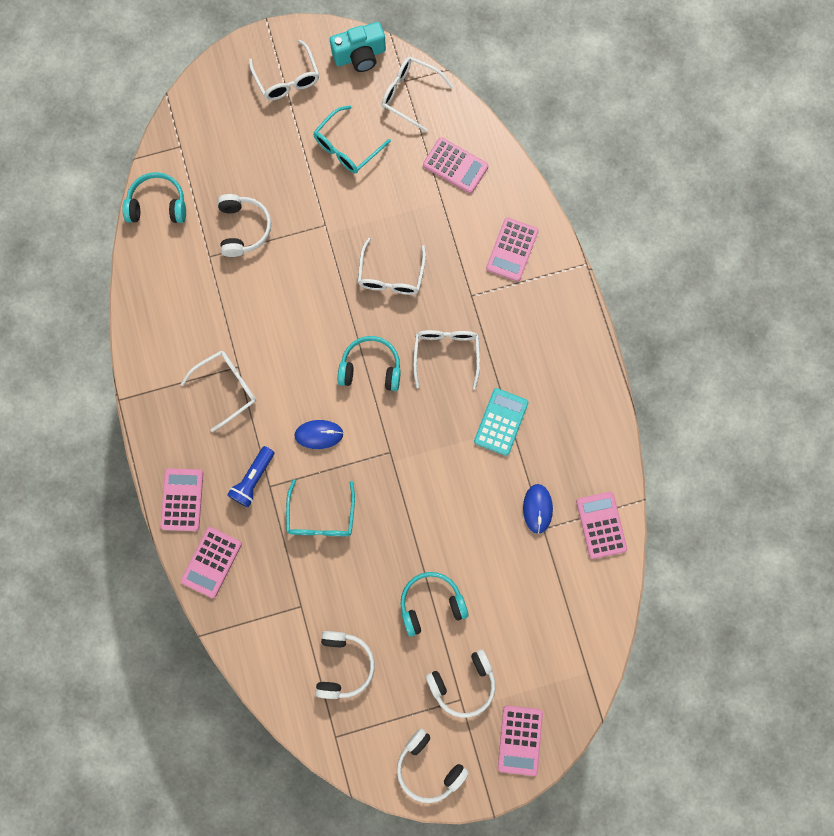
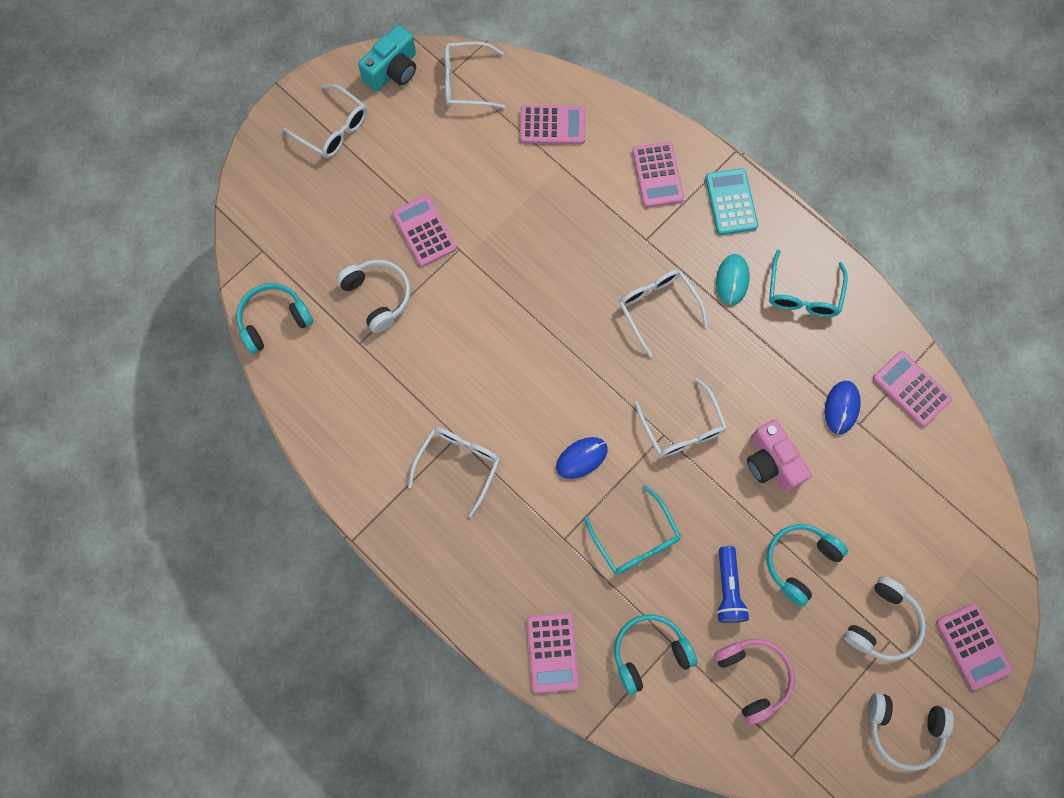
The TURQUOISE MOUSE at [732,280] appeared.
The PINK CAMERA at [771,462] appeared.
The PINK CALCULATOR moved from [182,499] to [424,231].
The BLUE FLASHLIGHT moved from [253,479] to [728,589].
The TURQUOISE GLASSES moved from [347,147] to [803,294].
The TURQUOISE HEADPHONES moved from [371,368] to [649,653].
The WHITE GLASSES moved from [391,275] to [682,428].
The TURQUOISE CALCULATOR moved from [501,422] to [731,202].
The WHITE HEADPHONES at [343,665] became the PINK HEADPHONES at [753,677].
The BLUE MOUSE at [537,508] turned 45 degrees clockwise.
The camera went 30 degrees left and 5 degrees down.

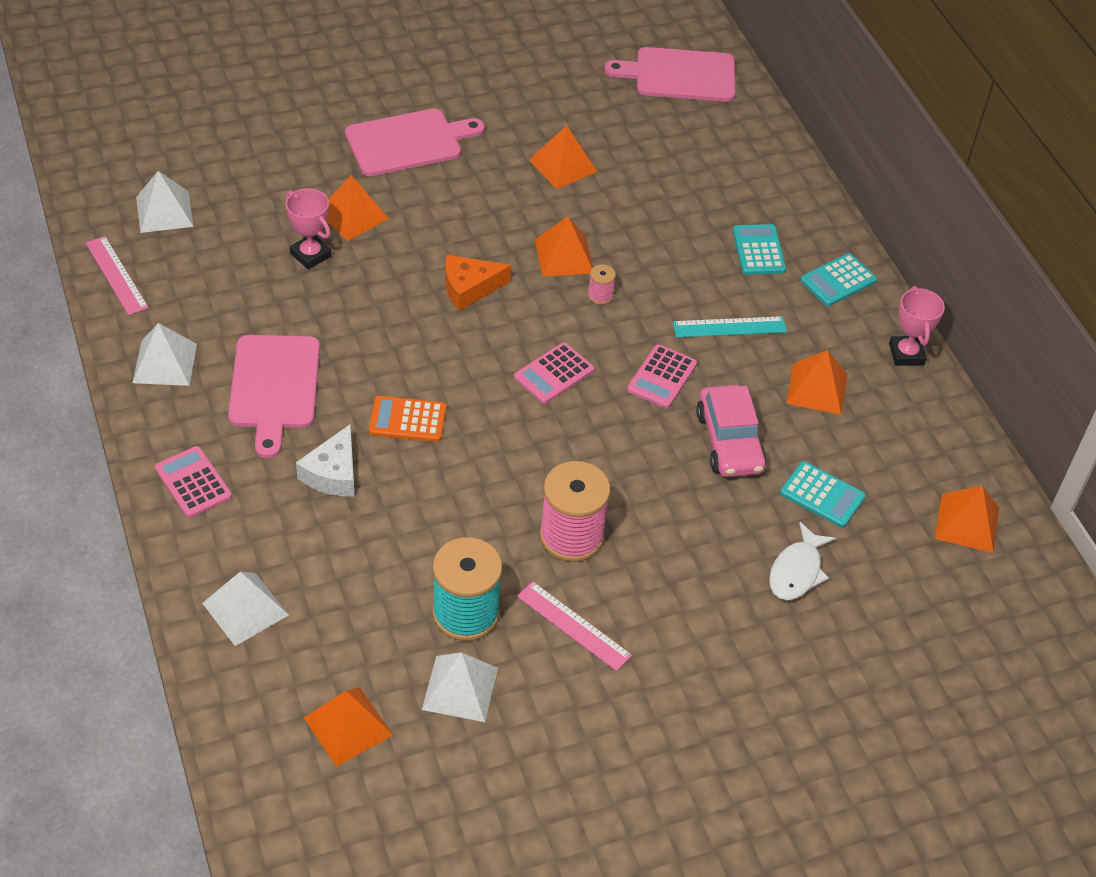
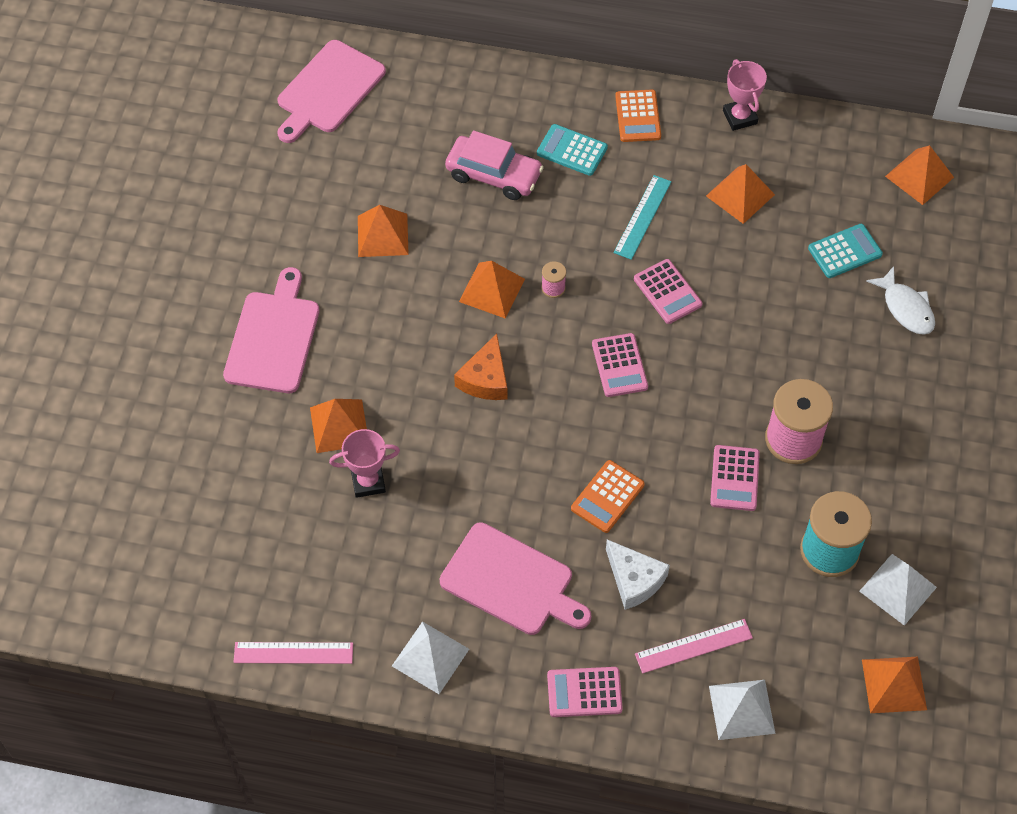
The WHITE PYRAMID at [164,211] disappeared.
The PINK CALCULATOR at [735,478] appeared.
The PINK RULER moved from [573,625] to [693,646].
The PINK CAR moved from [729,442] to [494,175].
The TURQUOISE CALCULATOR at [838,281] became the ORANGE CALCULATOR at [638,116].
The PINK TROPHY at [906,354] turned 45 degrees clockwise.
The camera went 55 degrees left and 10 degrees up.

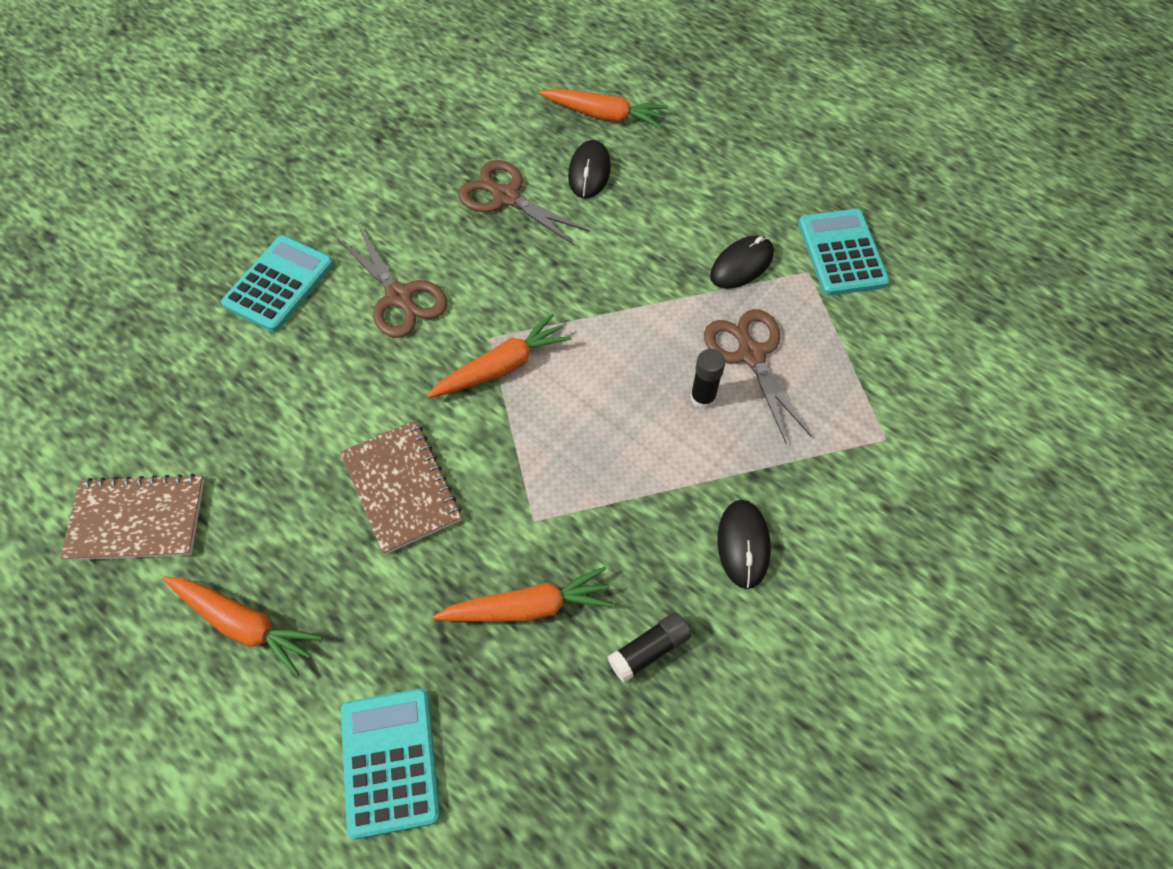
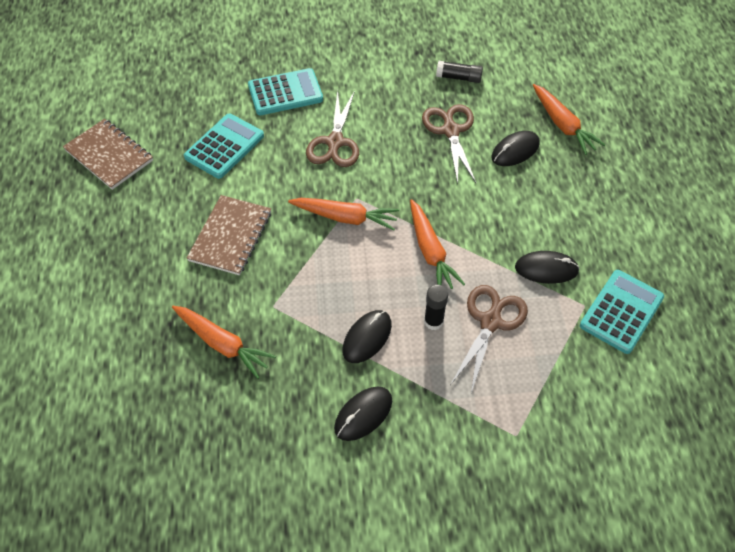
The BLACK MOUSE at [367,337] appeared.
The ORANGE CARROT moved from [244,624] to [430,251].
The TURQUOISE CALCULATOR moved from [389,762] to [224,146].
The BLACK GLUE STICK moved from [649,650] to [458,77].
The camera went 45 degrees right and 5 degrees down.

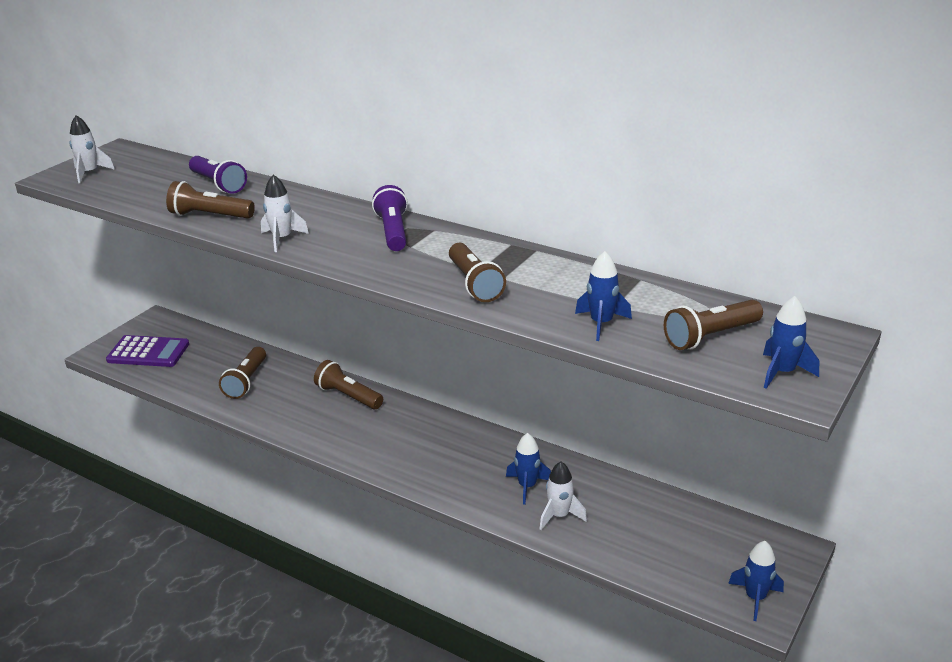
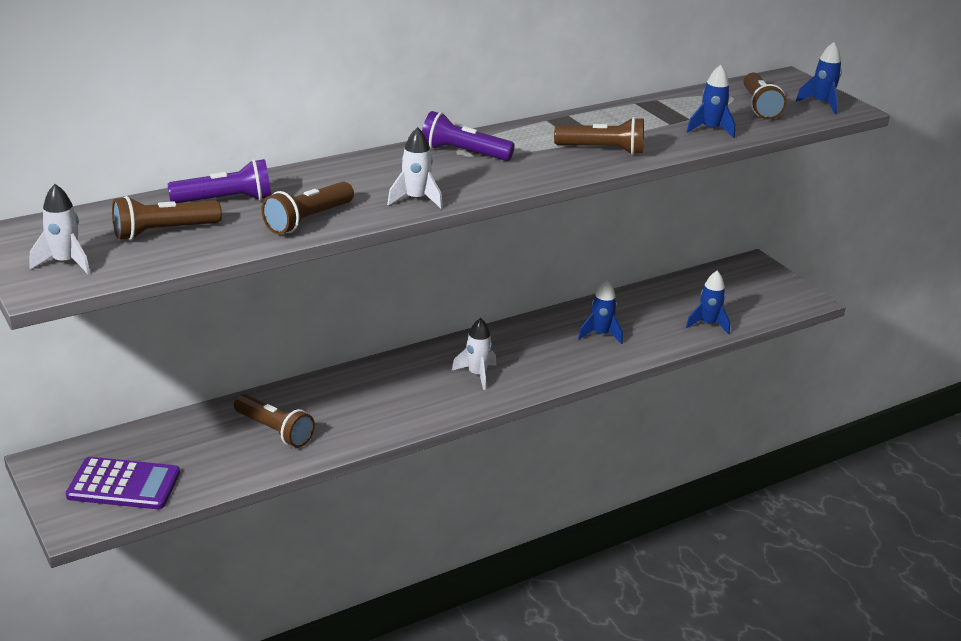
The BROWN FLASHLIGHT moved from [348,396] to [163,232].
The WHITE ROCKET moved from [559,516] to [477,374].
The BLUE ROCKET moved from [755,598] to [708,324].
The PURPLE CALCULATOR at [148,352] turned 60 degrees clockwise.
The camera went 65 degrees left and 0 degrees up.

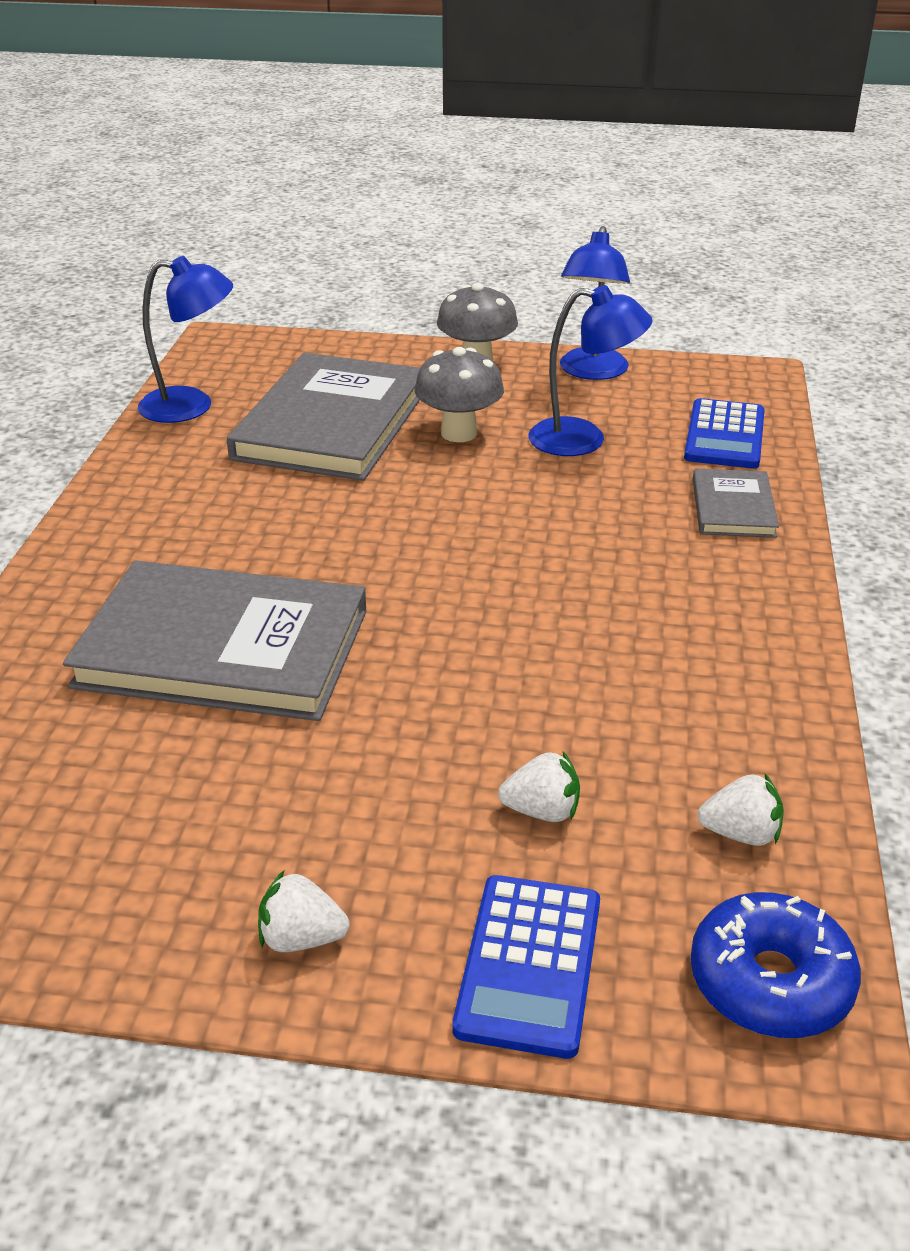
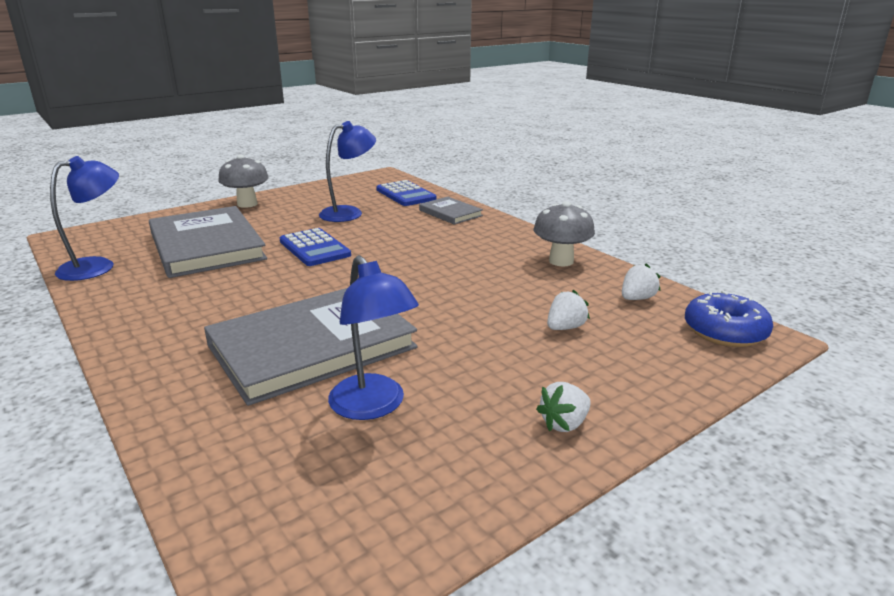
The GREY MUSHROOM moved from [459,433] to [561,261].
The BLUE CALCULATOR moved from [529,965] to [315,248].
The BLUE LAMP moved from [591,372] to [373,406].
The camera went 45 degrees left and 10 degrees down.

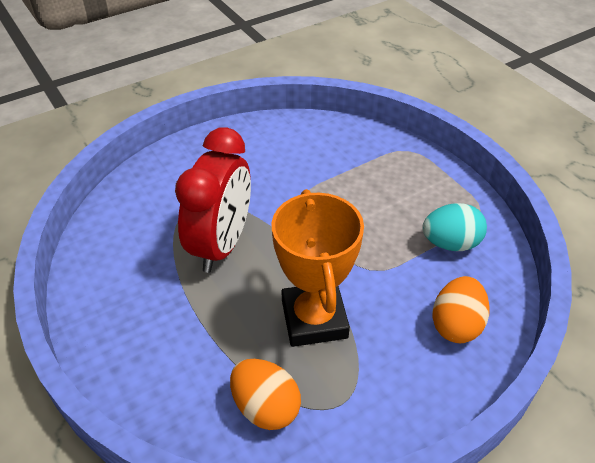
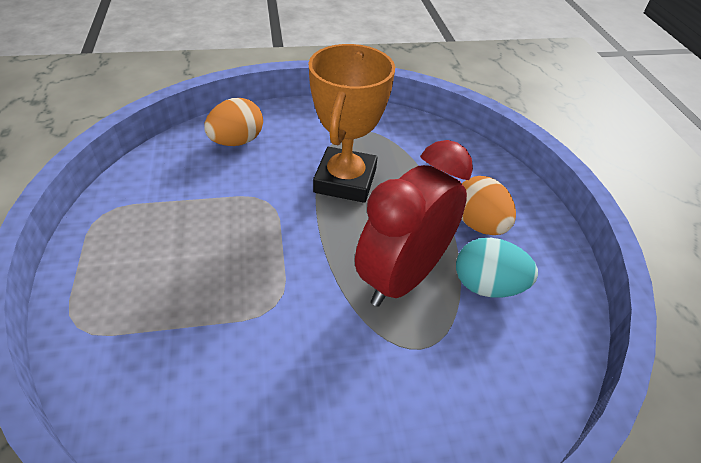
The ORANGE EGG moved from [265,407] to [478,224].
The TURQUOISE EGG moved from [450,243] to [487,286].
The camera went 160 degrees left and 0 degrees up.

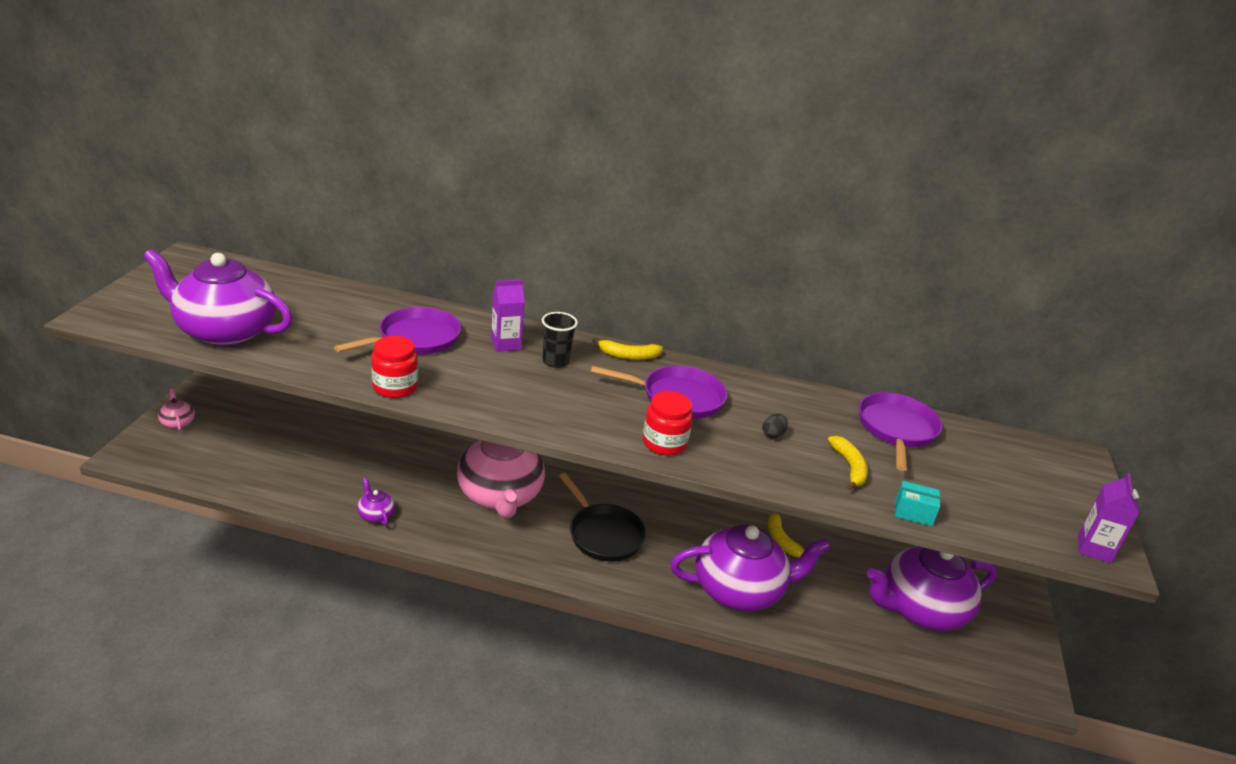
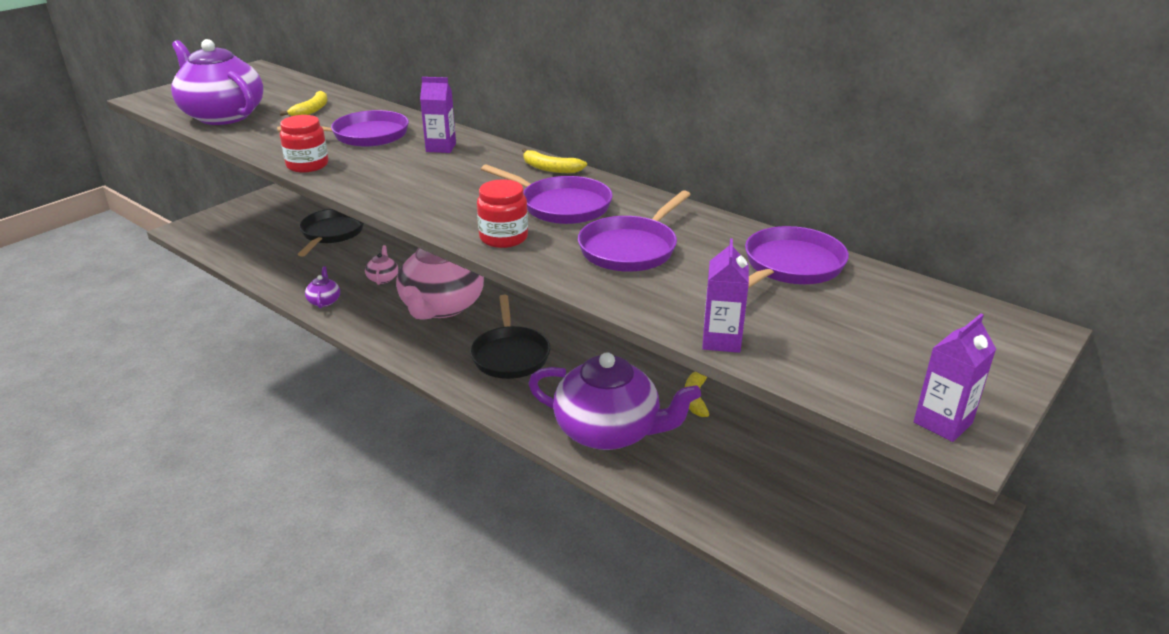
The BLACK CUP at [555,361] disappeared.
The PURPLE TEAPOT at [920,609] disappeared.
The BLACK PAN at [331,233] appeared.
The PINK TEAPOT moved from [178,422] to [383,278].
The YELLOW BANANA moved from [849,467] to [311,110].
The BLACK EGG at [773,435] was replaced by the PURPLE PAN at [631,248].
The TURQUOISE BOX at [913,513] was replaced by the PURPLE CARTON at [721,341].
The camera went 30 degrees right and 0 degrees up.

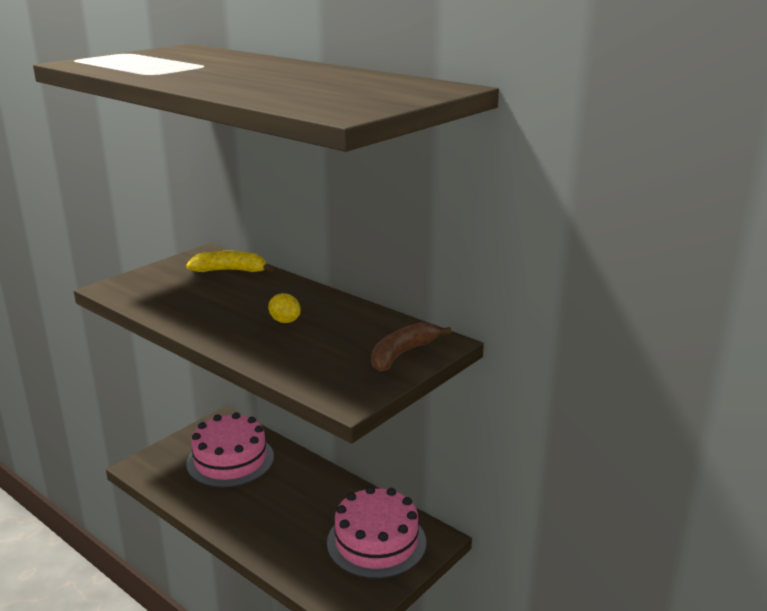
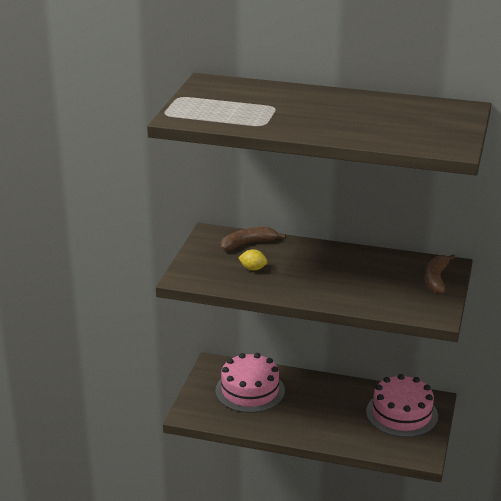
The YELLOW LEMON moved from [285,321] to [253,268].
The YELLOW BANANA at [230,271] became the BROWN BANANA at [248,244].
The camera went 25 degrees left and 5 degrees up.

